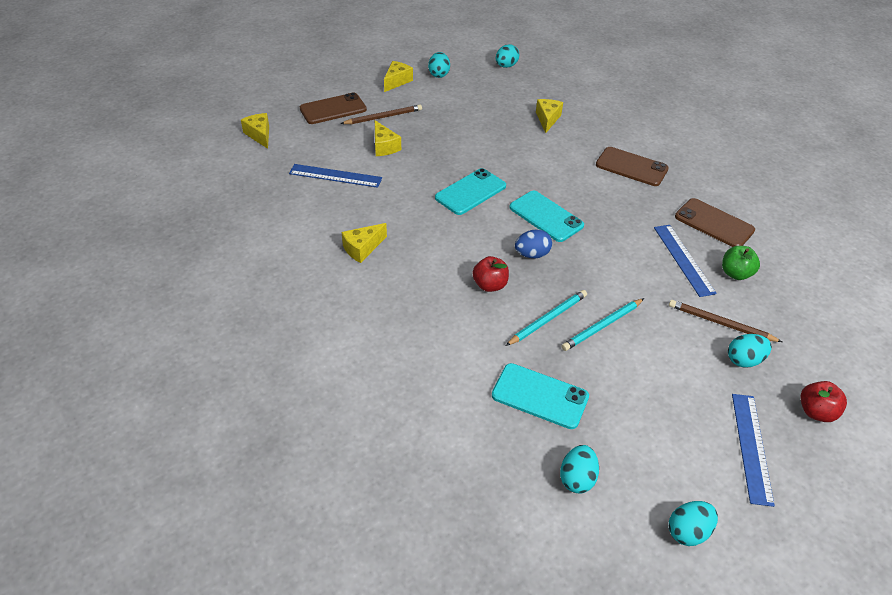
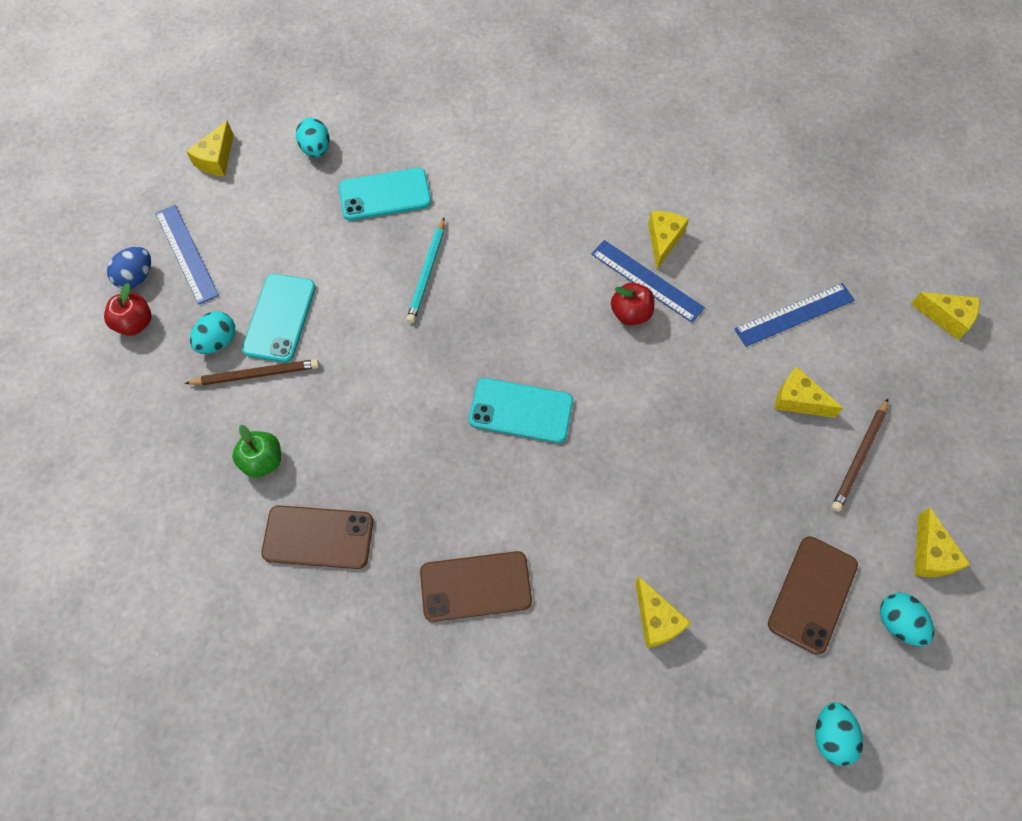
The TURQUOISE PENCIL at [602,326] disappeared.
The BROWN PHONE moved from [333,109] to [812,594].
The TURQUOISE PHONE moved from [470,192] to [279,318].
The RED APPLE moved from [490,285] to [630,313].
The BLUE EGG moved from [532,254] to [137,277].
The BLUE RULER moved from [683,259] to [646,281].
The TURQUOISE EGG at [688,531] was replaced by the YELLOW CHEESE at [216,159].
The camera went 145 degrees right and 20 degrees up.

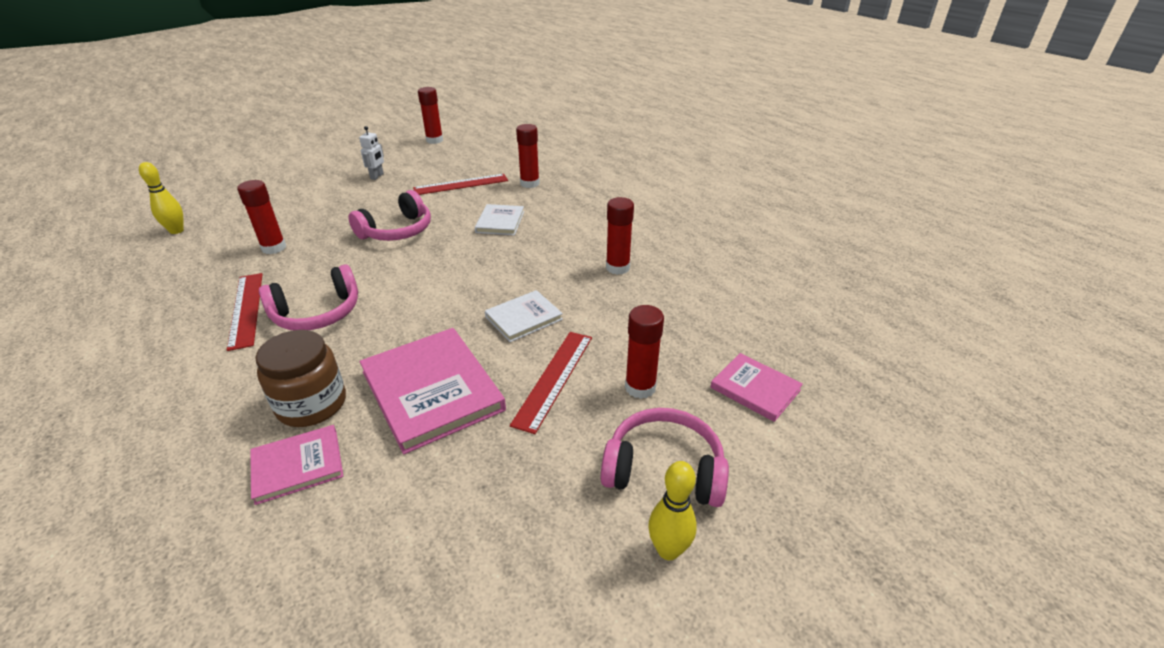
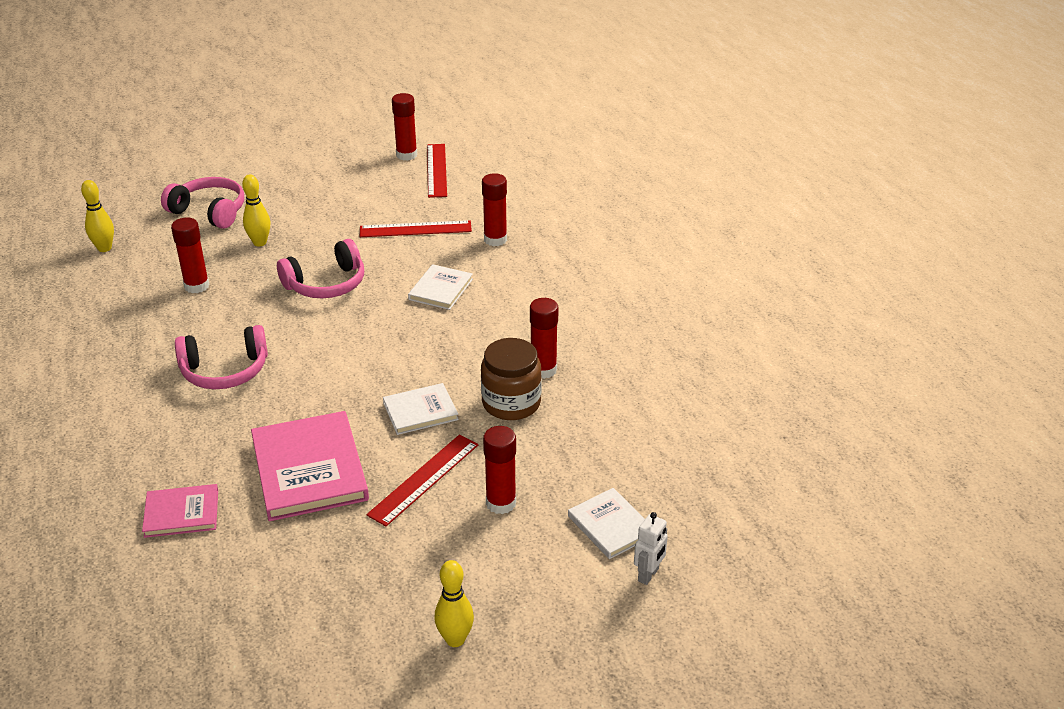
The YELLOW BOWLING PIN at [260,242] appeared.
The RED RULER moved from [246,309] to [436,170].
The BROWN JAR moved from [312,404] to [511,403].
The WHITE ROBOT moved from [377,176] to [648,575].
The PINK HEADPHONES moved from [664,469] to [209,212].
The PINK BOOK at [755,389] became the WHITE BOOK at [611,526].
The camera went 15 degrees right and 0 degrees up.

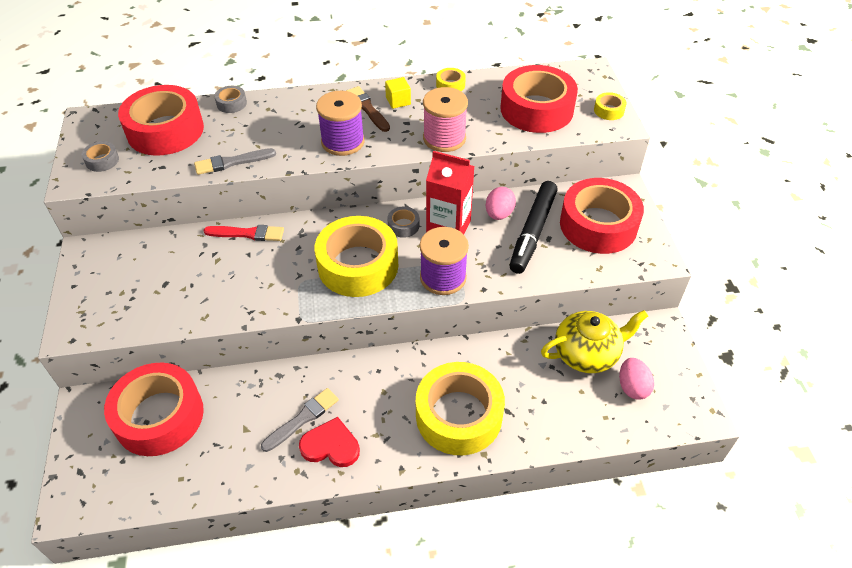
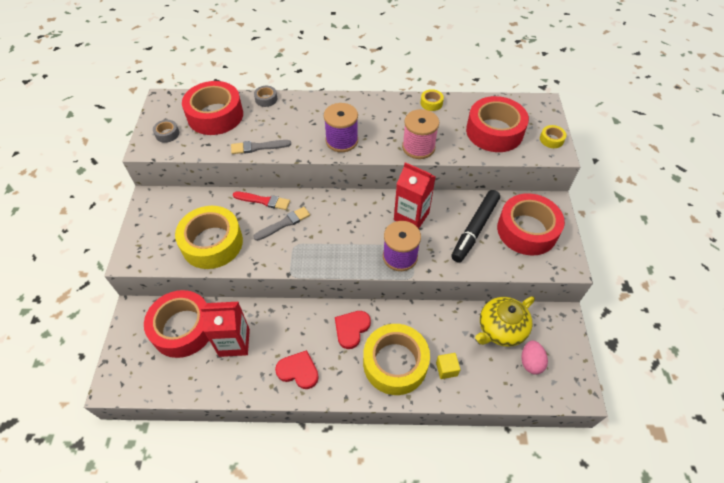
The BROWN BRUSH at [367,108] disappeared.
The GREY TAPE at [403,226] disappeared.
The PINK EGG at [499,214] disappeared.
The RED CARTON at [234,342] appeared.
The RED HEART at [351,329] appeared.
The GREY BRUSH moved from [302,419] to [284,223].
The YELLOW TAPE moved from [358,265] to [212,243].
The YELLOW CUBE moved from [398,101] to [446,369].
The YELLOW TEAPOT at [587,354] turned 150 degrees clockwise.
The camera went 10 degrees right and 5 degrees up.

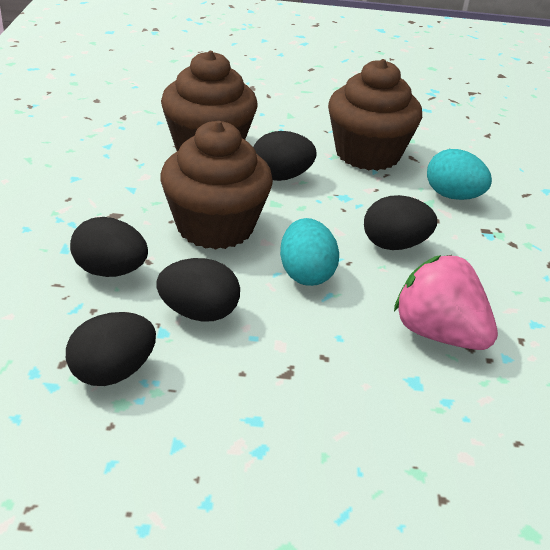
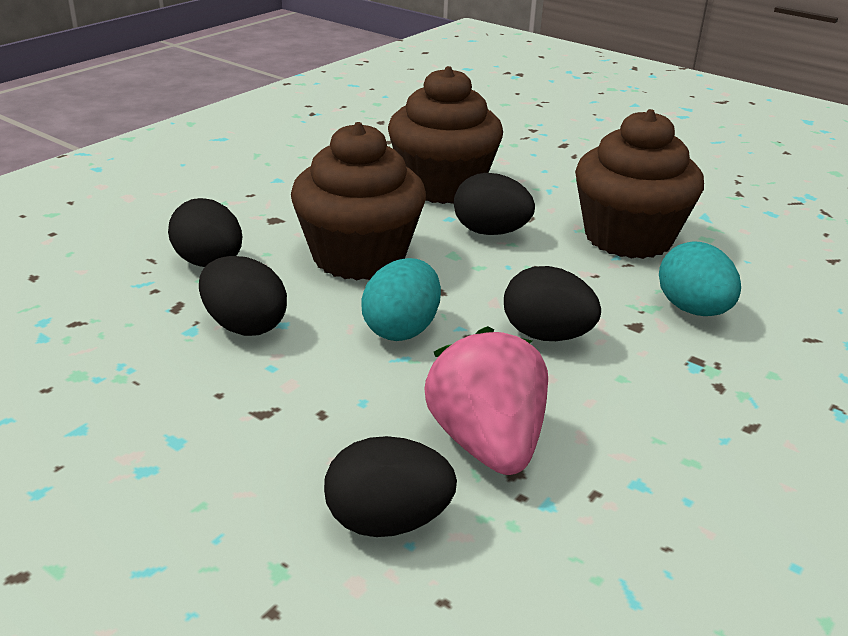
The BLACK EGG moved from [112,372] to [388,521].
The camera went 35 degrees right and 5 degrees down.

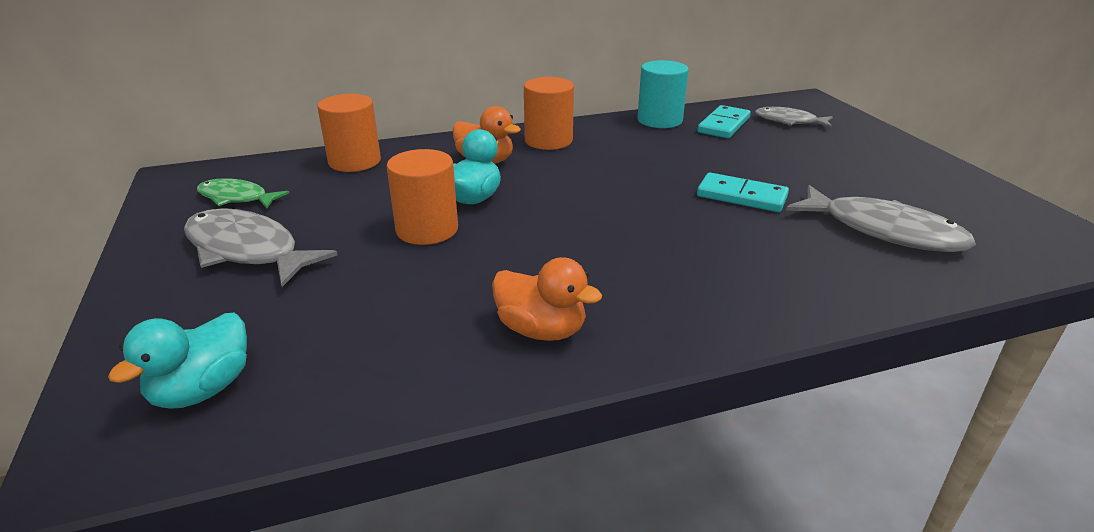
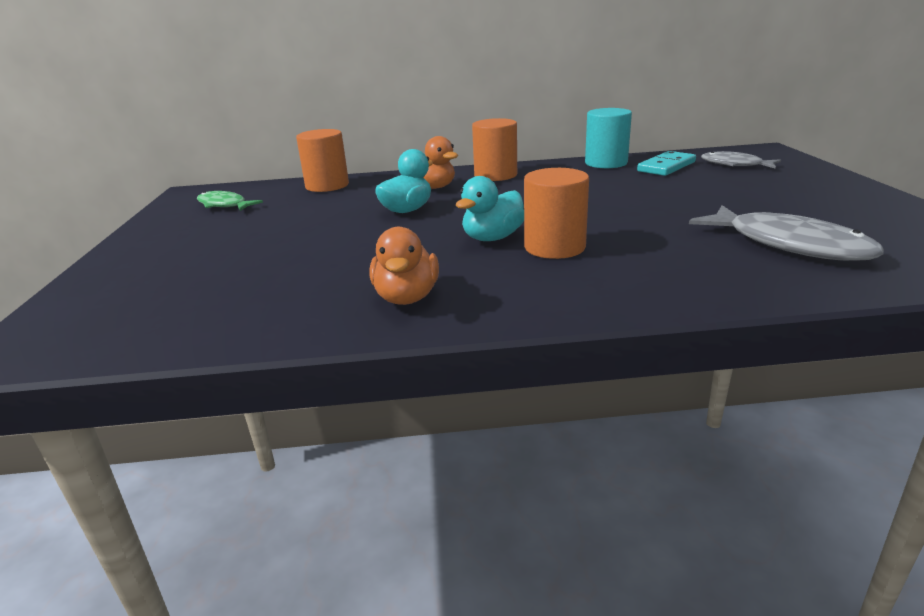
The GREY FISH at [247,250] disappeared.
The TURQUOISE DOMINO at [741,196] disappeared.
The TURQUOISE DUCK moved from [202,390] to [492,238].
The ORANGE CYLINDER moved from [427,229] to [554,247].
The ORANGE DUCK at [541,330] turned 45 degrees clockwise.
The camera went 15 degrees right and 5 degrees down.

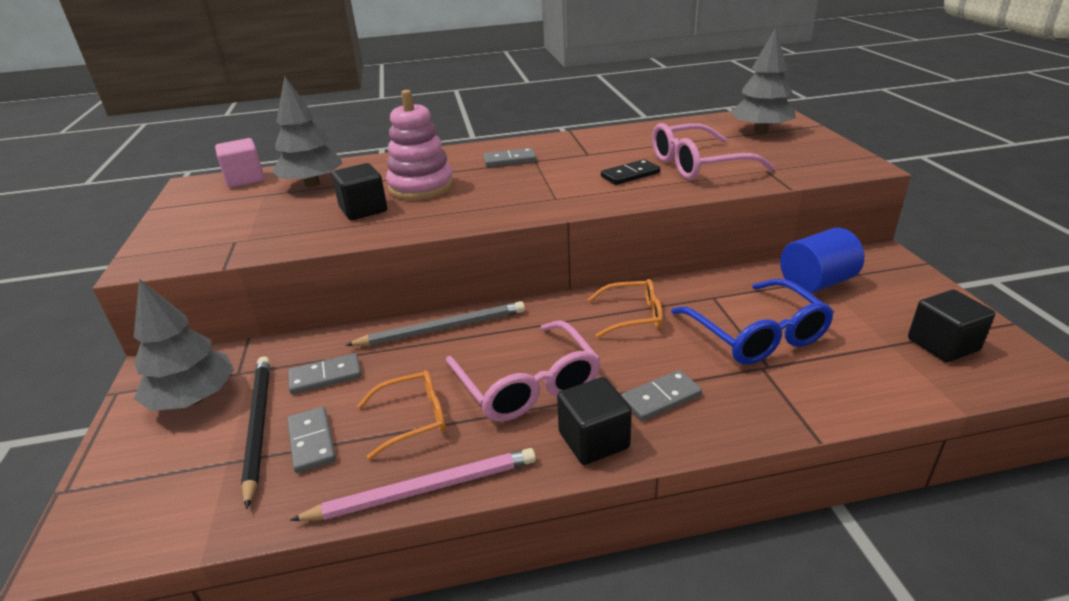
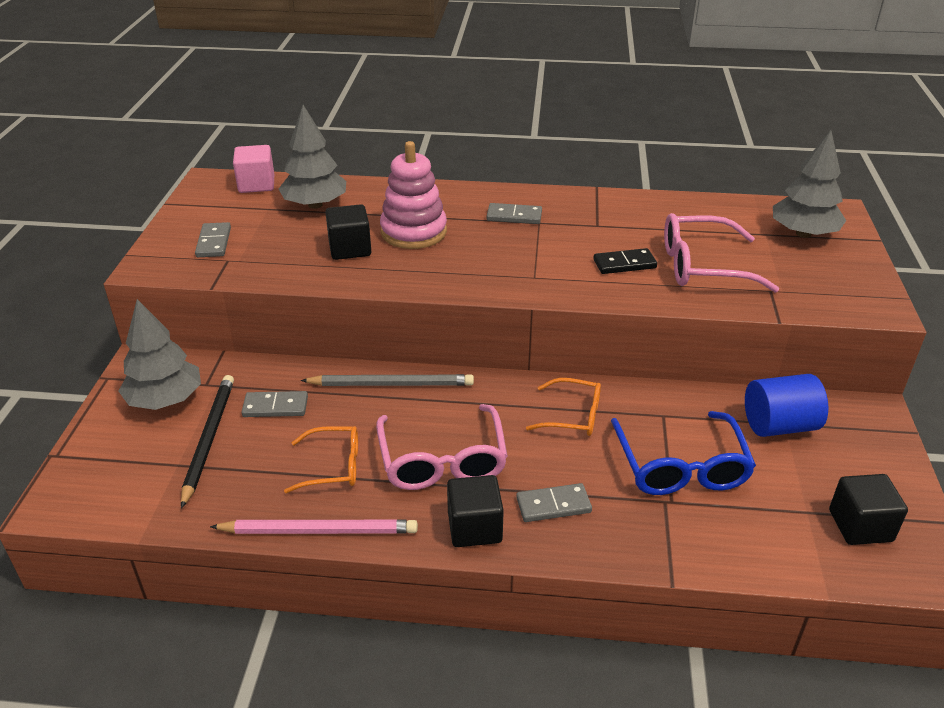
The GREY DOMINO moved from [312,441] to [214,242].
The camera went 15 degrees right and 5 degrees up.

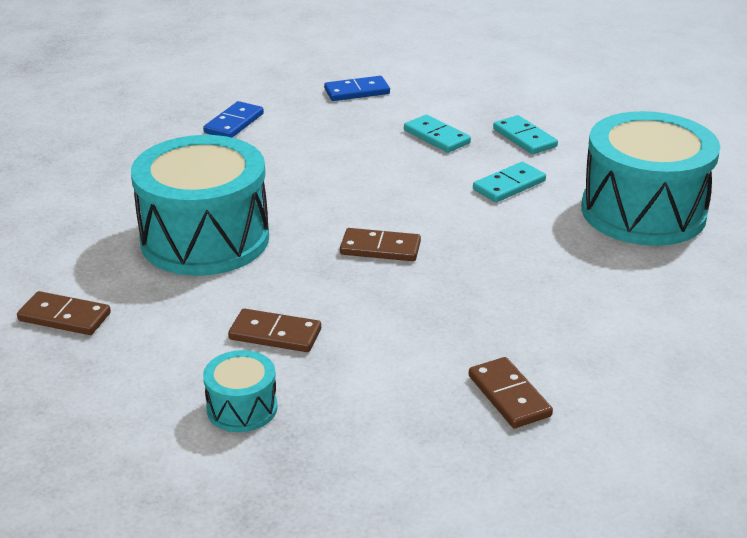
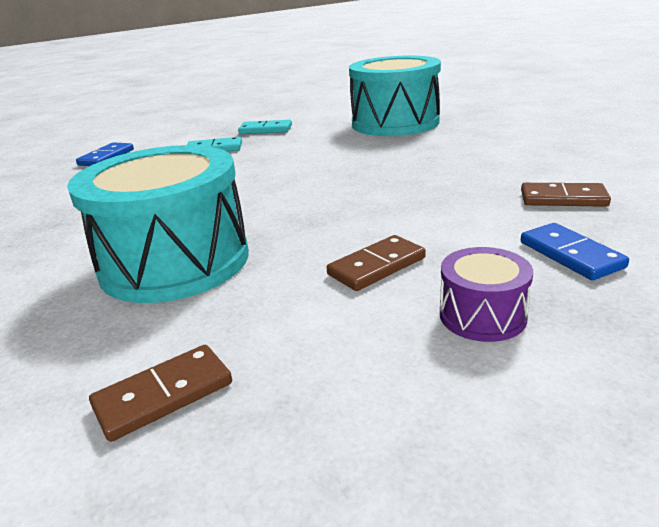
The BROWN DOMINO at [380,248] disappeared.
The TURQUOISE DOMINO at [509,185] disappeared.
The BLUE DOMINO moved from [234,123] to [571,254].
The TURQUOISE DRUM at [242,408] became the PURPLE DRUM at [482,315].
The camera went 50 degrees left and 5 degrees down.

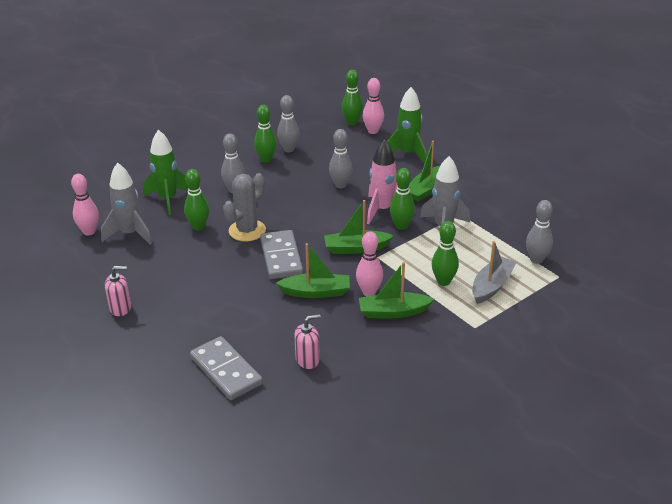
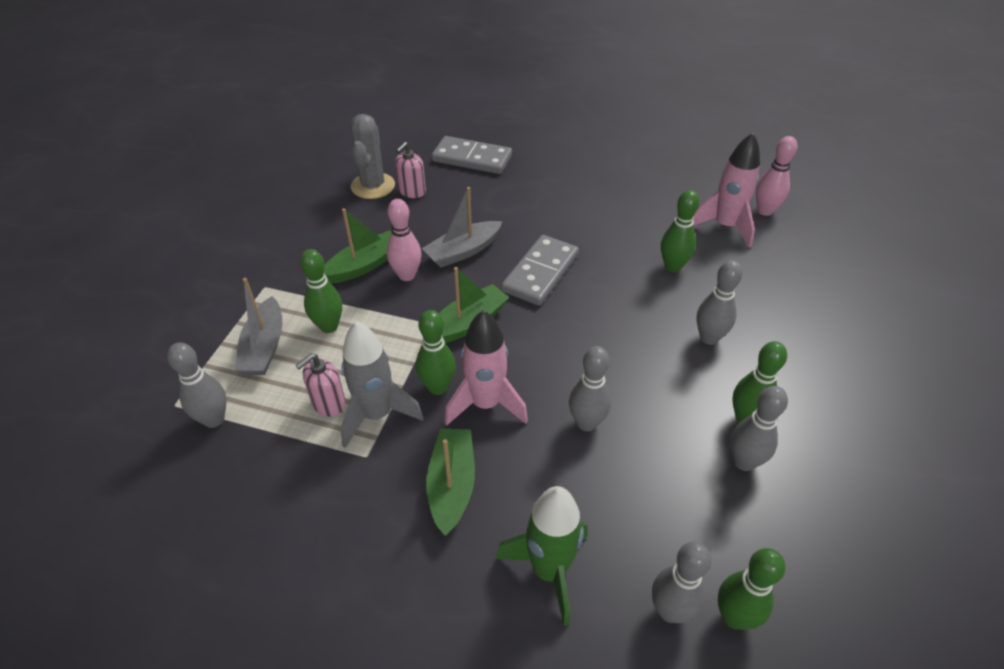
The GREEN ROCKET at [168,199] disappeared.
The PINK SOAP DISPENSER moved from [120,308] to [328,403].
The GREY CACTUS moved from [247,230] to [373,186].
The GREY ROCKET at [130,234] became the PINK ROCKET at [724,226].
The GREEN BOAT at [316,292] became the GREY BOAT at [463,251].
The PINK BOWLING PIN at [373,131] became the GREY BOWLING PIN at [670,610].
The GREY DOMINO at [281,257] turned 75 degrees clockwise.
The camera went 145 degrees right and 10 degrees up.

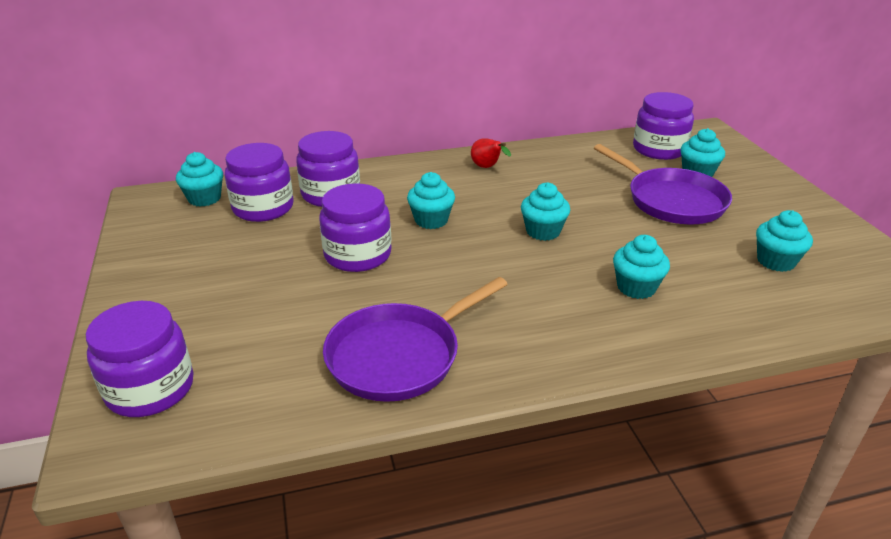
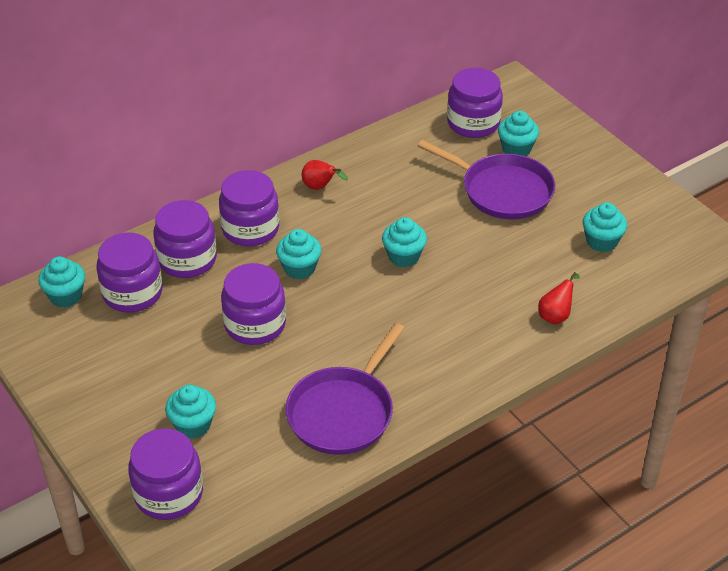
The PURPLE JAR at [250,229] appeared.
The RED PEAR at [556,315] appeared.
The TURQUOISE CUPCAKE moved from [636,287] to [193,425].
The camera went 20 degrees left and 10 degrees up.

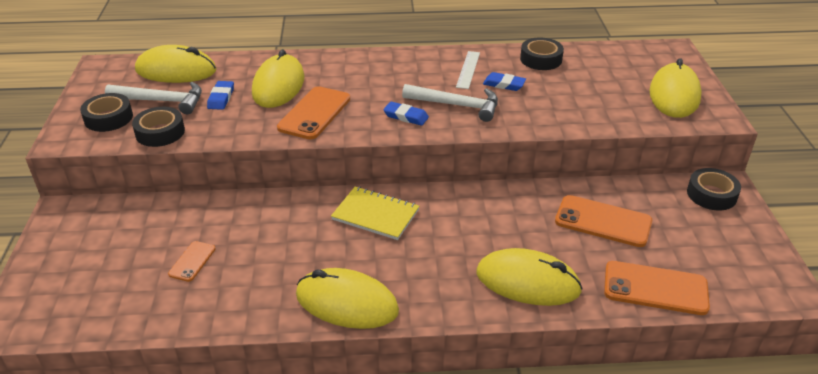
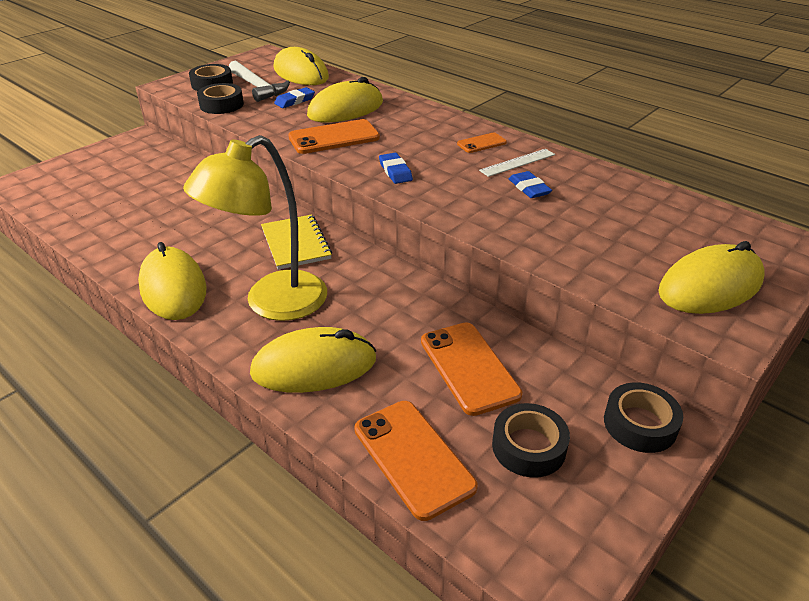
The WHITE HAMMER at [456,105] disappeared.
The YELLOW LAMP at [272,303] appeared.
The ORANGE PHONE moved from [192,261] to [481,143].
The BLACK TAPE moved from [541,59] to [528,447].
The YELLOW MOUSE at [528,282] turned 75 degrees counterclockwise.
The camera went 45 degrees right and 0 degrees up.

